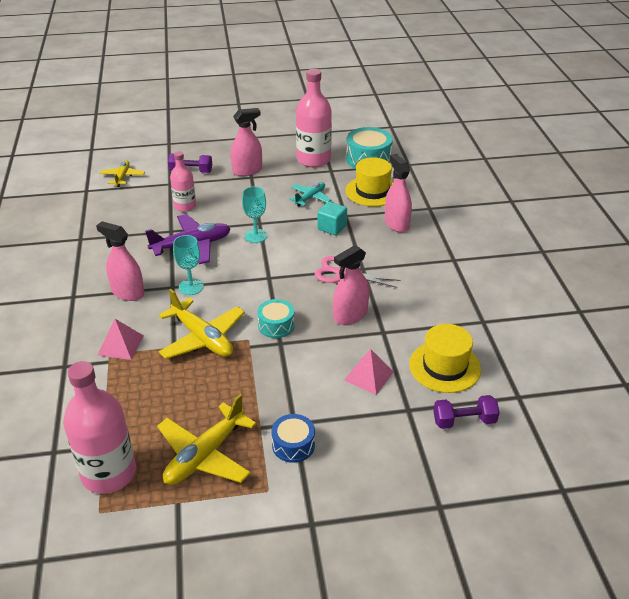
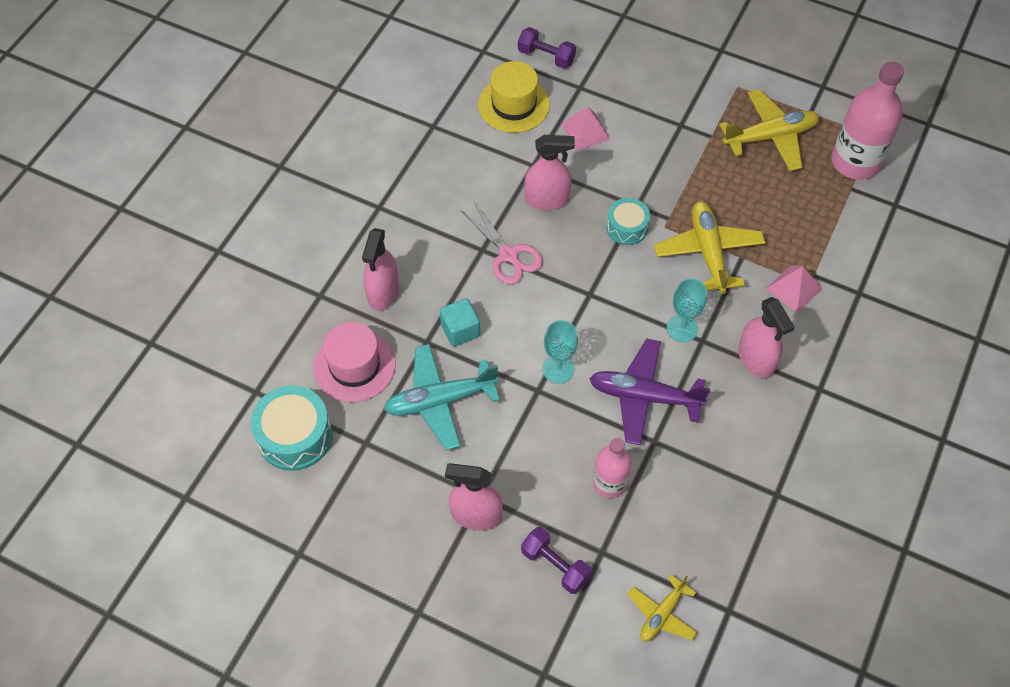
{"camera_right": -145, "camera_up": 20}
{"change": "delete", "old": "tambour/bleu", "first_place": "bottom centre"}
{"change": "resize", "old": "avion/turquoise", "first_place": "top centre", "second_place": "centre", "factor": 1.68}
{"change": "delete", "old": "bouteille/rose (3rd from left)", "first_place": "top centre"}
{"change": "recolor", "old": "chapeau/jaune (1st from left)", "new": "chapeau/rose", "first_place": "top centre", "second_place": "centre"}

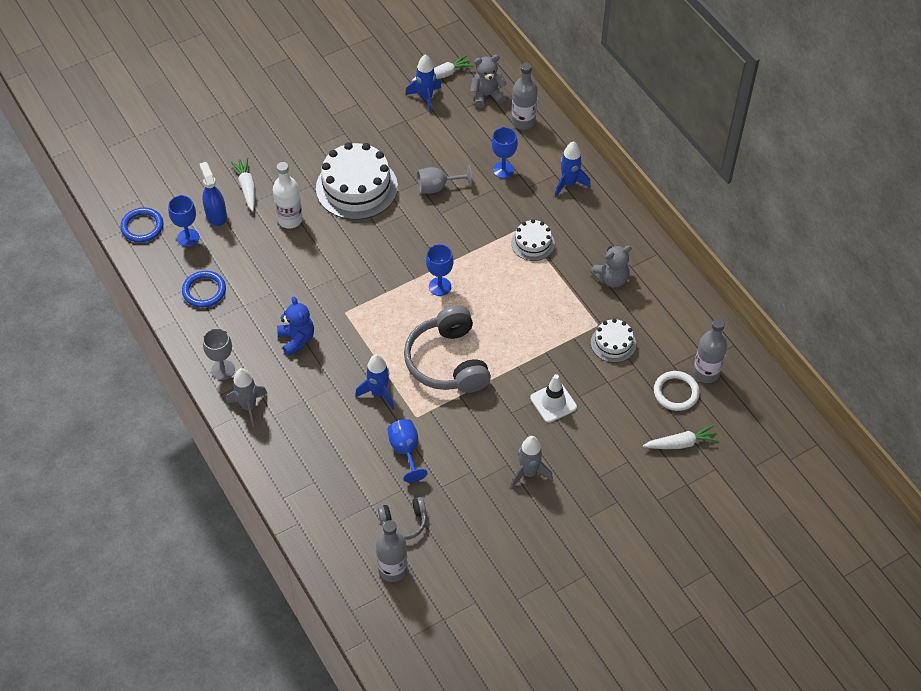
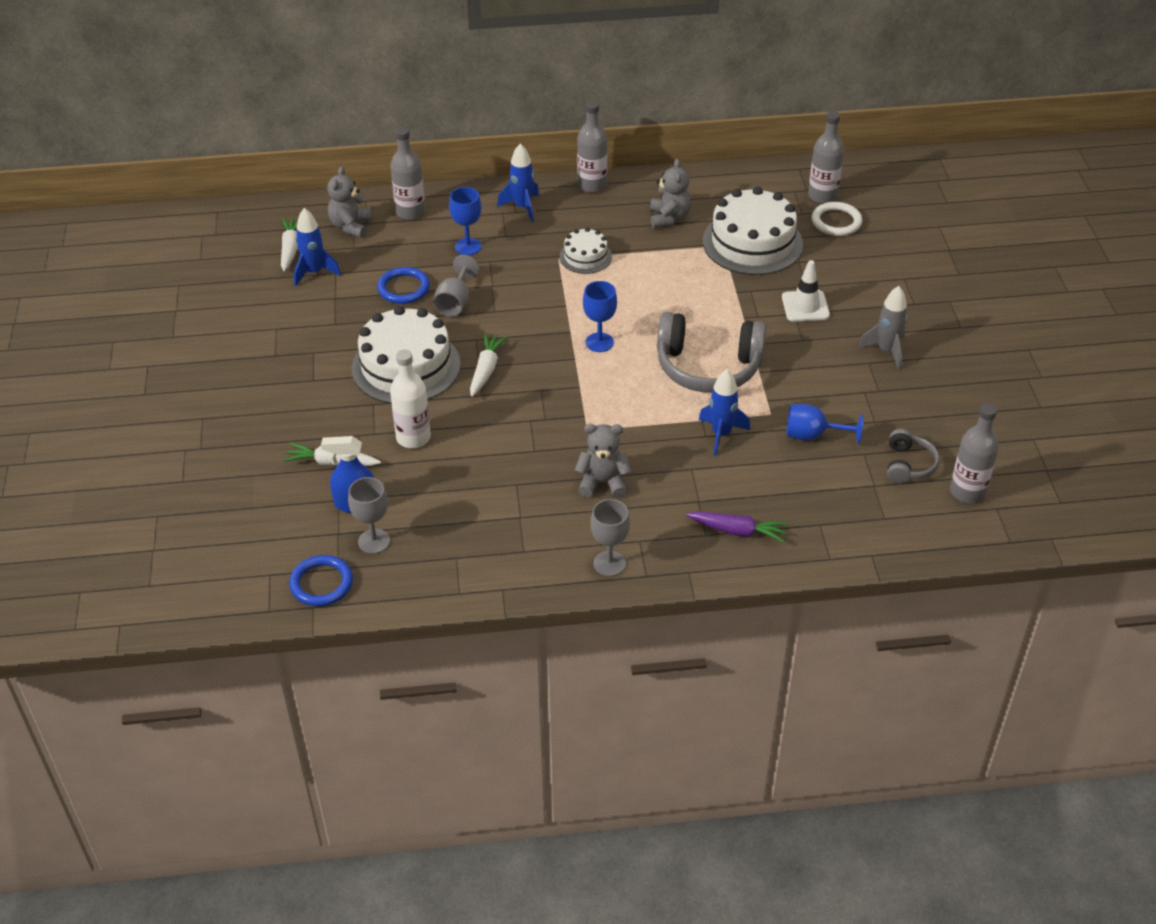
{"camera_right": -65, "camera_up": -10}
{"change": "recolor", "old": "verre à pied/bleu (1st from left)", "new": "verre à pied/gris (1st from left)", "first_place": "top left", "second_place": "middle left"}
{"change": "move", "old": "anneau/bleu (2nd from left)", "first_place": "middle left", "second_place": "top centre"}
{"change": "delete", "old": "fusée/gris (1st from left)", "first_place": "middle left"}
{"change": "recolor", "old": "ours en peluche/bleu", "new": "ours en peluche/gris (2nd from left)", "first_place": "middle left", "second_place": "centre"}
{"change": "resize", "old": "gâteau/blanc (3rd from left)", "first_place": "centre", "second_place": "top centre", "factor": 1.93}
{"change": "move", "old": "carotte/blanc (3rd from left)", "first_place": "middle right", "second_place": "centre"}
{"change": "insert", "new": "bouteille/gris (2nd from left)", "second_place": "top centre"}
{"change": "insert", "new": "carotte/violet", "second_place": "centre"}

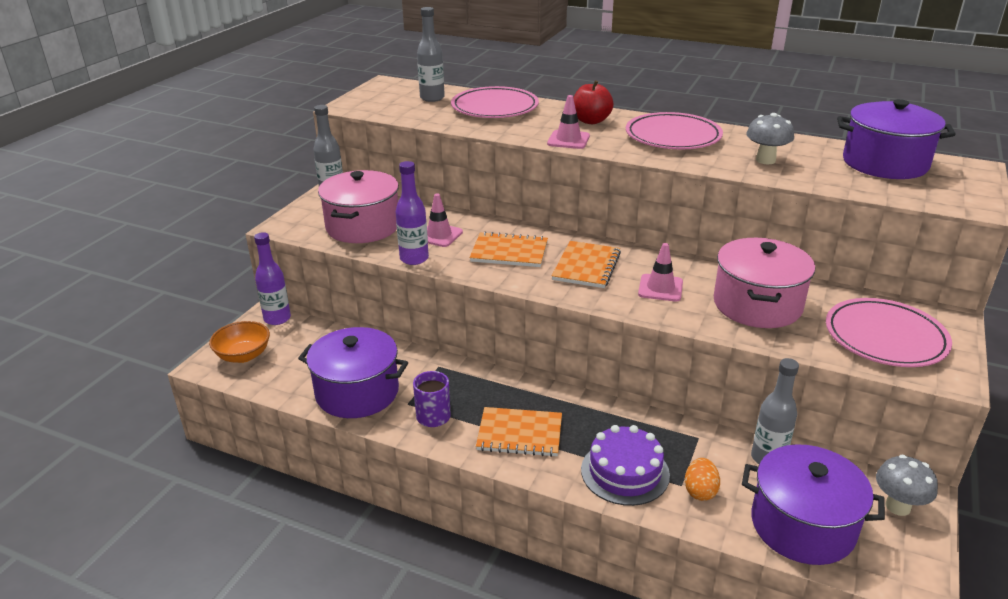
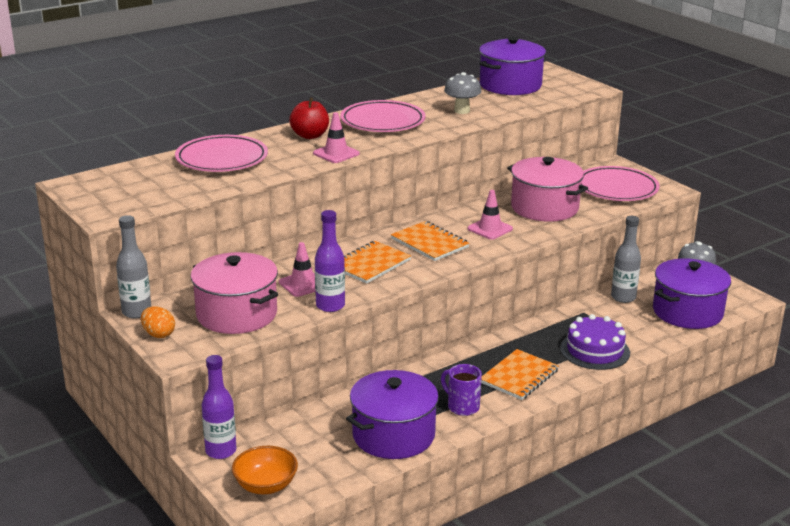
{"camera_right": -60, "camera_up": -5}
{"change": "delete", "old": "bouteille/gris (2nd from left)", "first_place": "top centre"}
{"change": "move", "old": "œuf/orange", "first_place": "bottom right", "second_place": "middle left"}

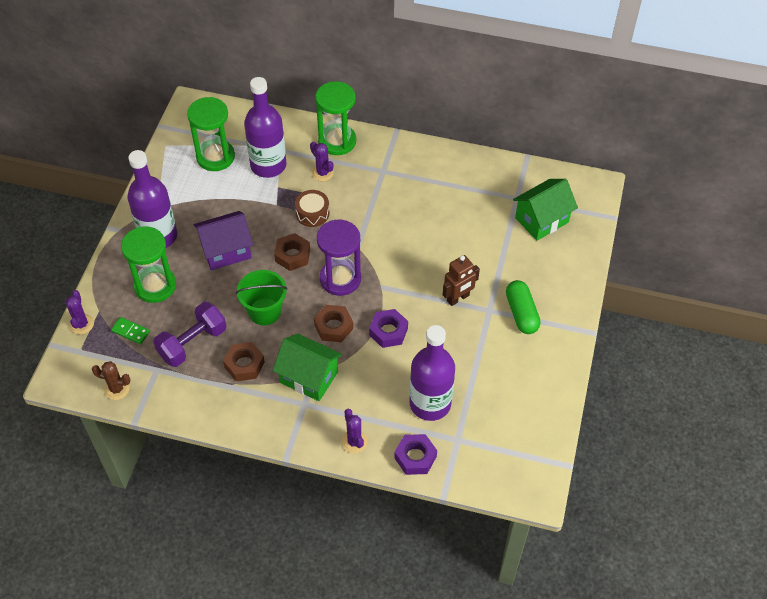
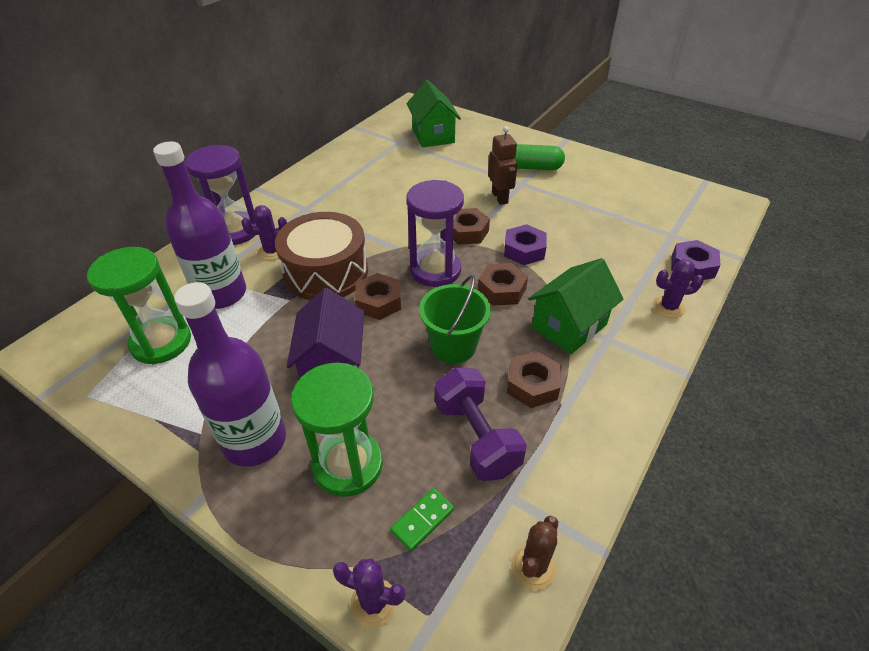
{"camera_right": -70, "camera_up": -10}
{"change": "resize", "old": "tambour/marron", "first_place": "centre", "second_place": "centre", "factor": 1.94}
{"change": "recolor", "old": "sablier/vert (3rd from left)", "new": "sablier/violet (1st from left)", "first_place": "top centre", "second_place": "top left"}
{"change": "delete", "old": "bouteille/violet (3rd from left)", "first_place": "centre"}
{"change": "insert", "new": "écrou/marron (2nd from left)", "second_place": "centre"}

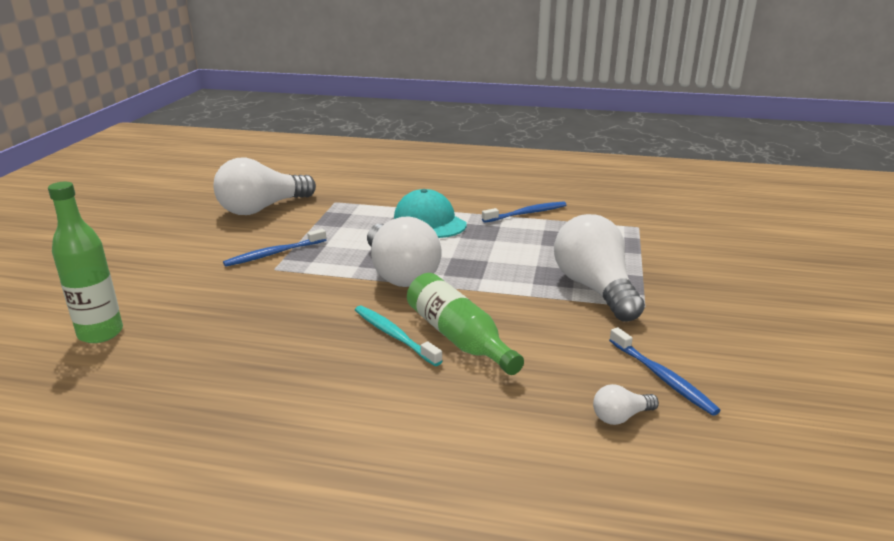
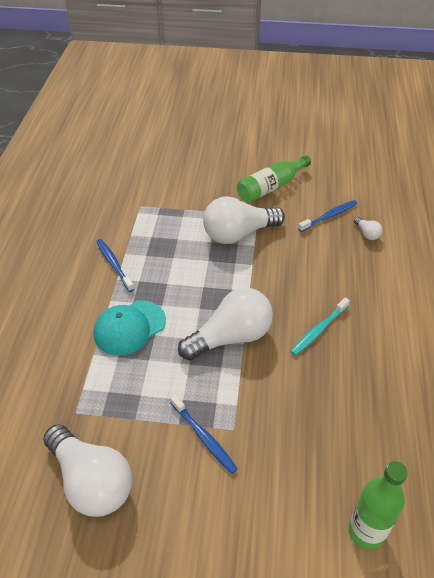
{"camera_right": -95, "camera_up": 20}
{"change": "move", "old": "bouteille/vert (2nd from left in the first image)", "new": "bouteille/vert (1st from left)", "first_place": "centre", "second_place": "top centre"}

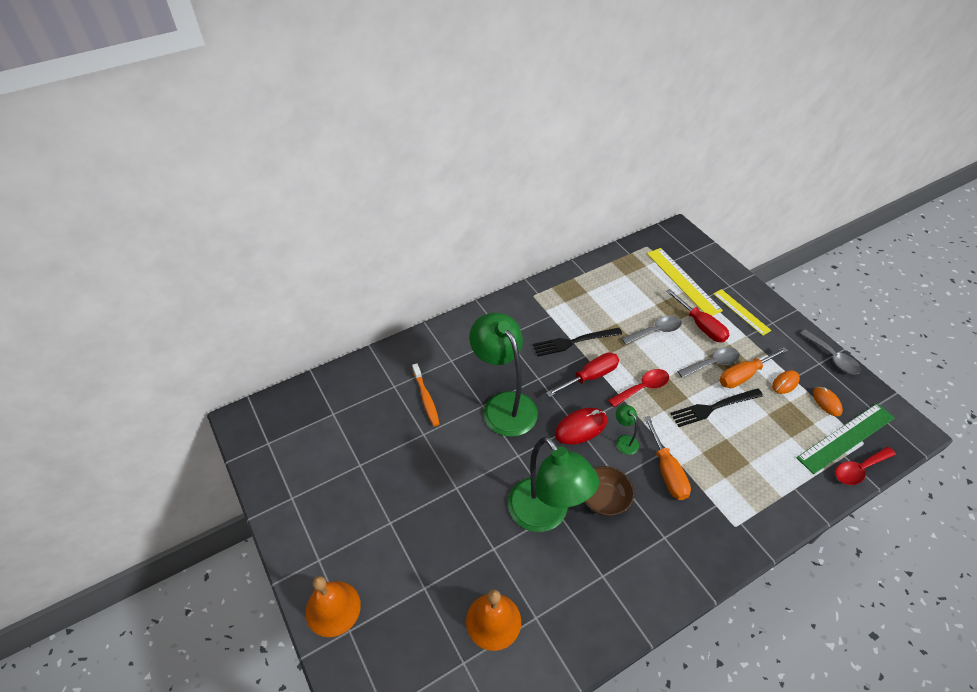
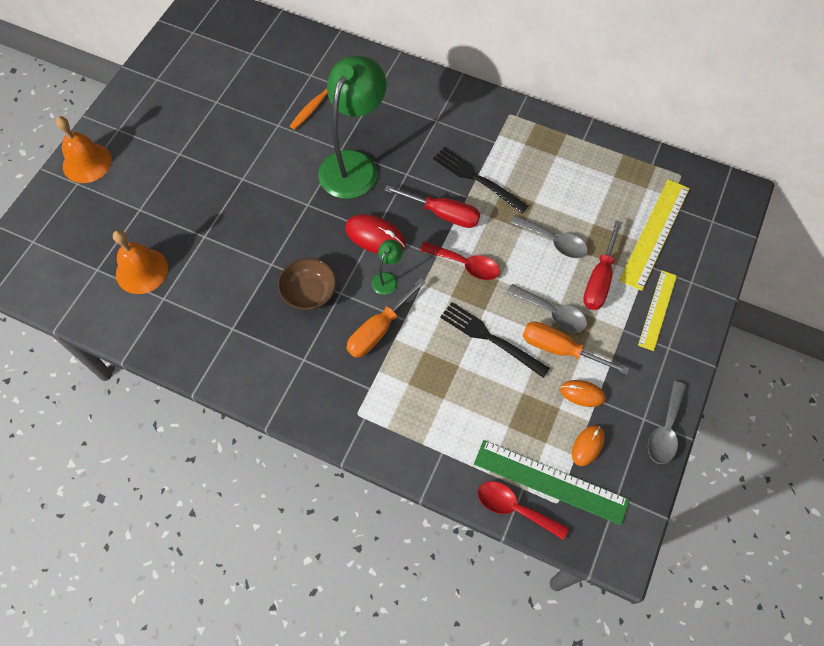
{"camera_right": 55, "camera_up": 15}
{"change": "delete", "old": "lampe/vert (2nd from left)", "first_place": "bottom centre"}

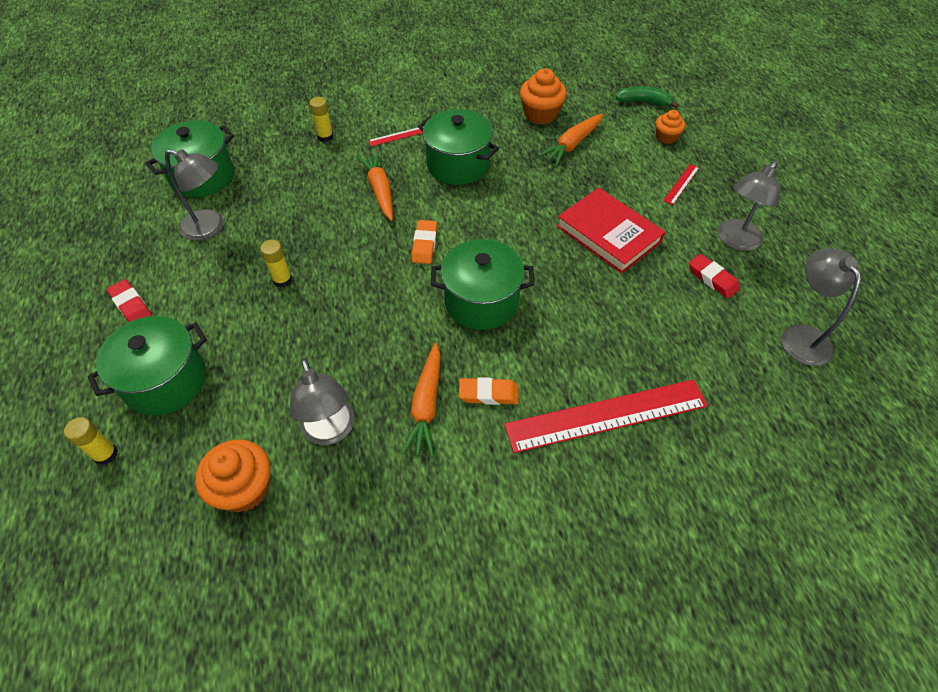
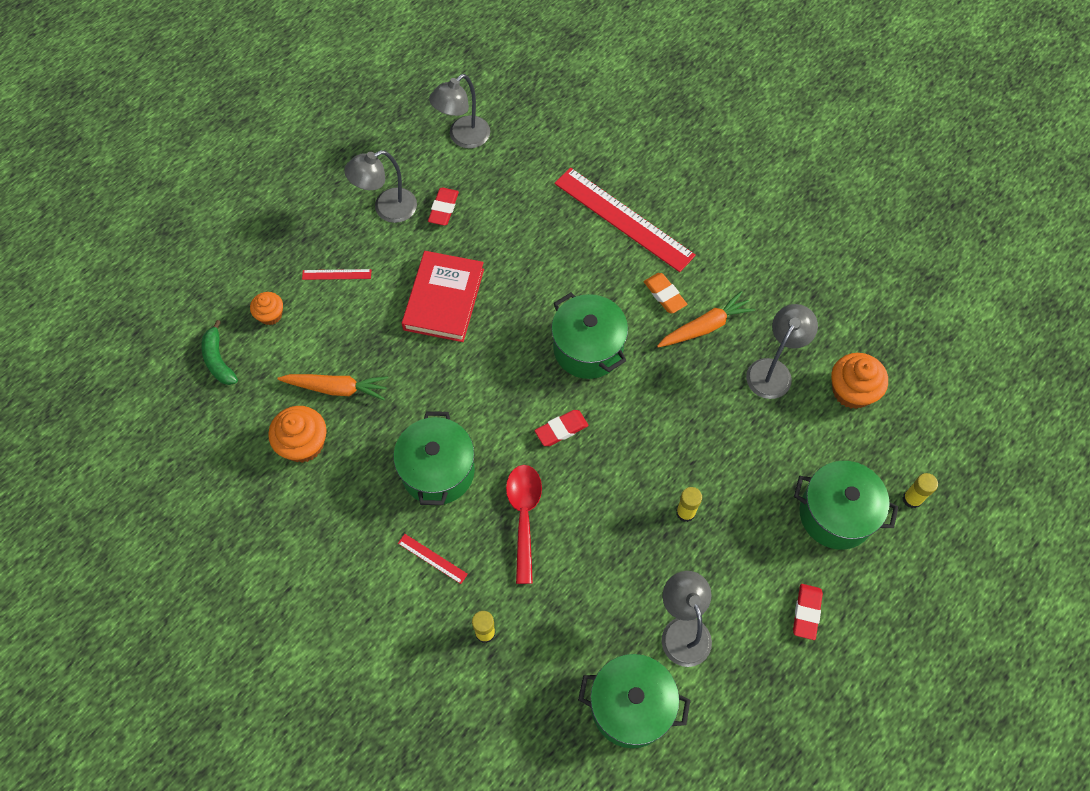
{"camera_right": -125, "camera_up": 10}
{"change": "replace", "old": "carotte/orange (1st from left)", "new": "cuillère/rouge", "first_place": "top centre", "second_place": "centre"}
{"change": "recolor", "old": "gomme/orange (1st from left)", "new": "gomme/rouge (2nd from left)", "first_place": "centre", "second_place": "centre"}
{"change": "rotate", "old": "lampe/gris (3rd from left in the first image)", "first_place": "top right", "second_place": "top centre", "degrees": 150}

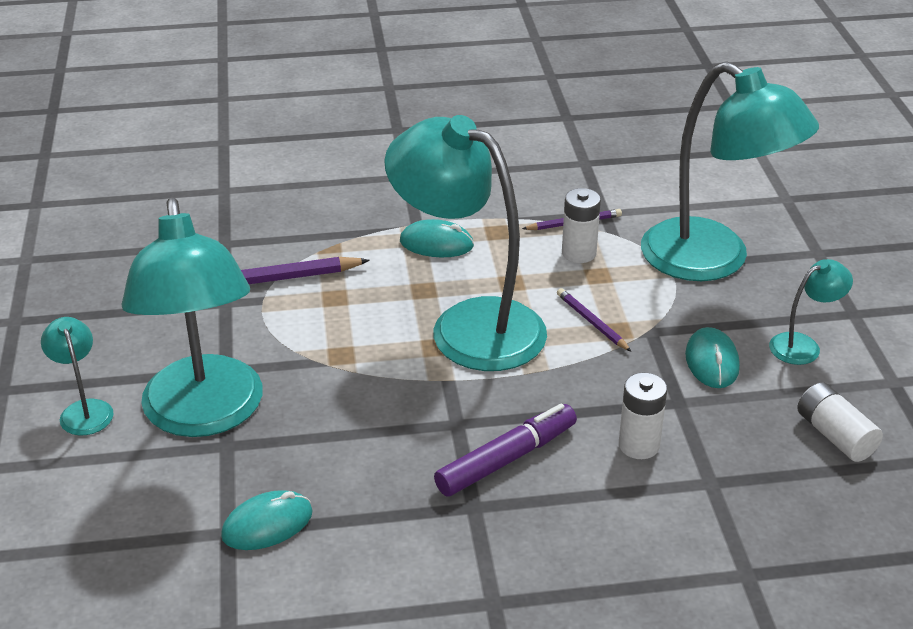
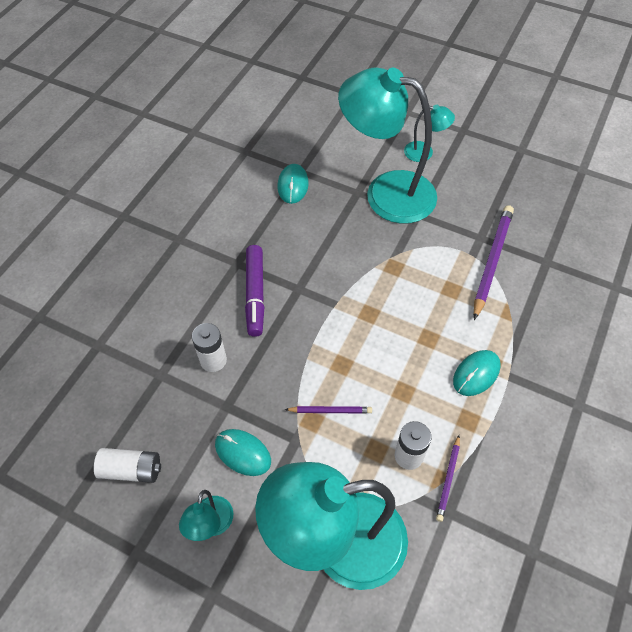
{"camera_right": 125, "camera_up": 20}
{"change": "delete", "old": "lampe/turquoise (3rd from left)", "first_place": "centre"}

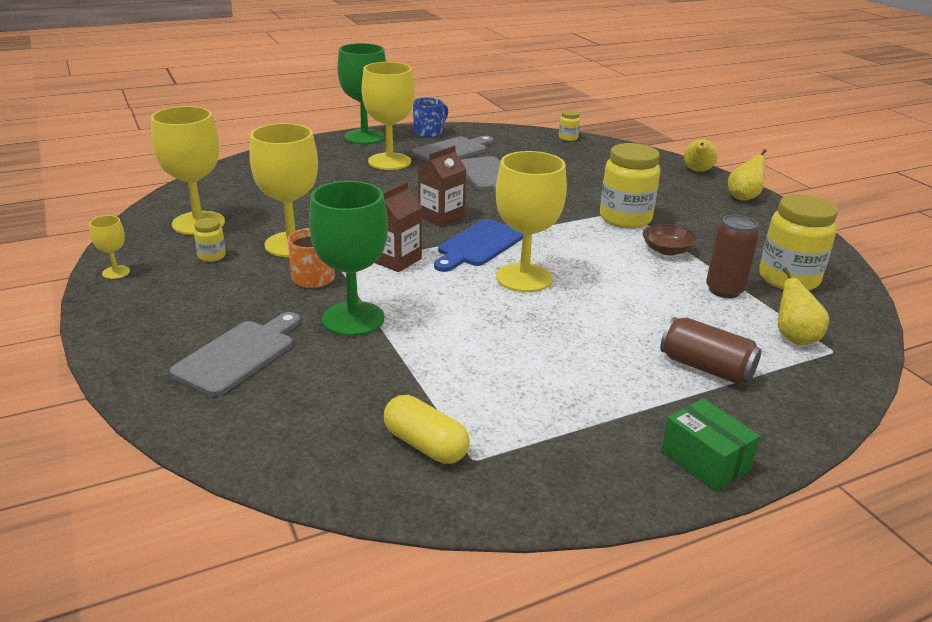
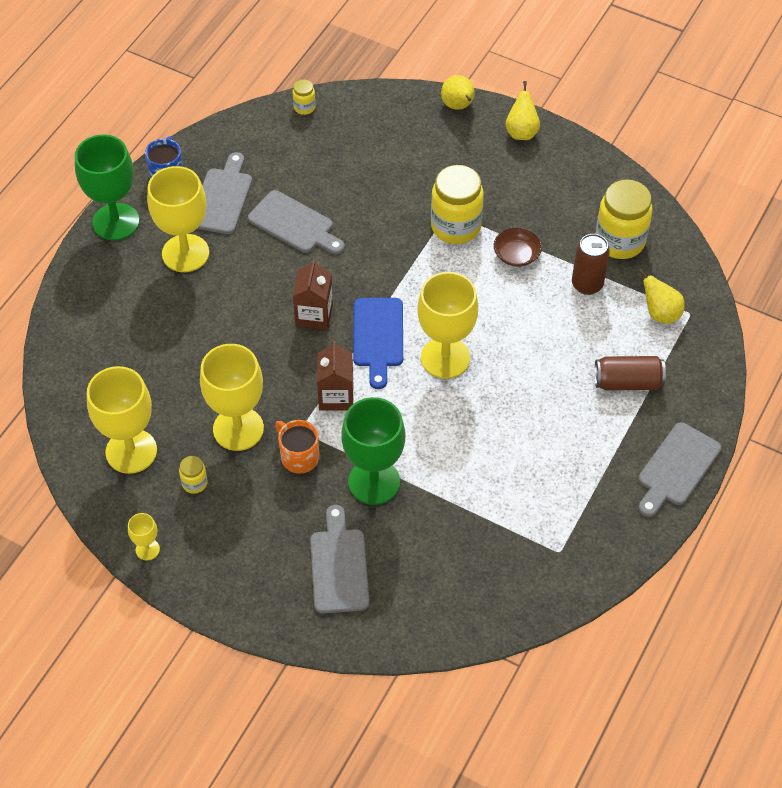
{"camera_right": -35, "camera_up": 25}
{"change": "delete", "old": "gélule/jaune", "first_place": "bottom centre"}
{"change": "replace", "old": "boîte/vert", "new": "planche à découper/gris (4th from left)", "first_place": "bottom right", "second_place": "middle right"}

